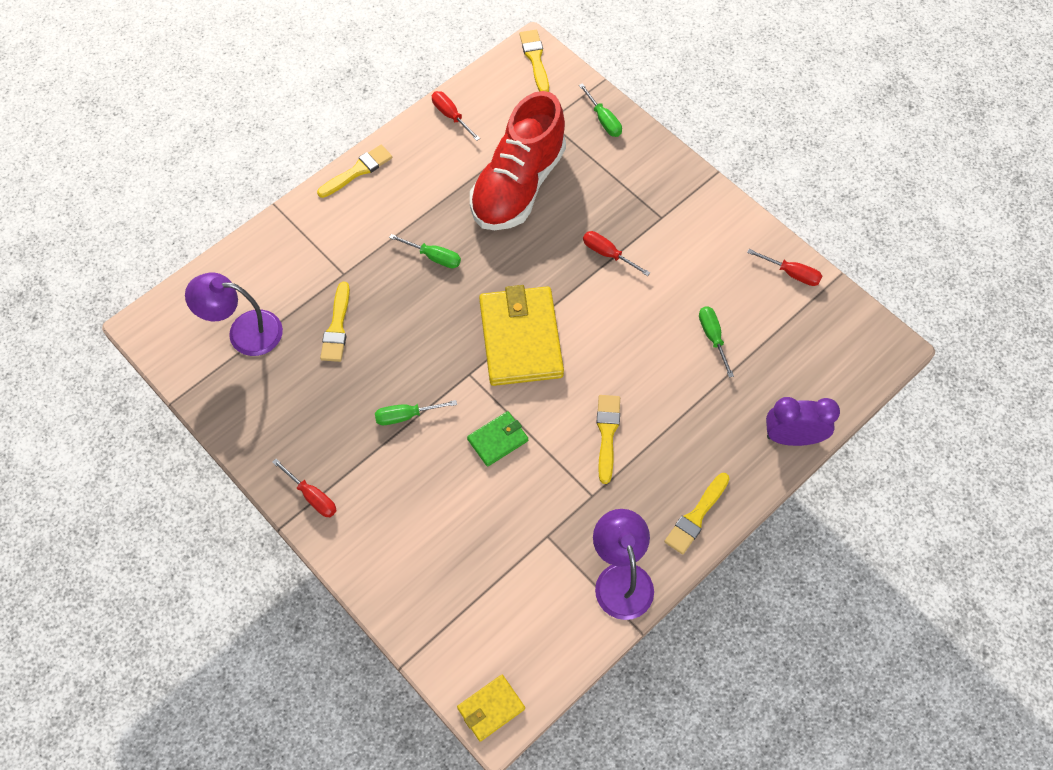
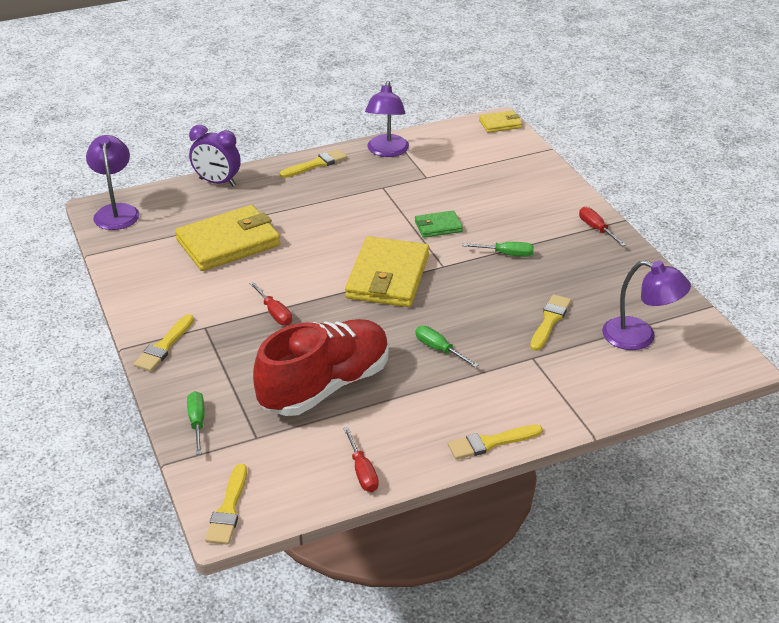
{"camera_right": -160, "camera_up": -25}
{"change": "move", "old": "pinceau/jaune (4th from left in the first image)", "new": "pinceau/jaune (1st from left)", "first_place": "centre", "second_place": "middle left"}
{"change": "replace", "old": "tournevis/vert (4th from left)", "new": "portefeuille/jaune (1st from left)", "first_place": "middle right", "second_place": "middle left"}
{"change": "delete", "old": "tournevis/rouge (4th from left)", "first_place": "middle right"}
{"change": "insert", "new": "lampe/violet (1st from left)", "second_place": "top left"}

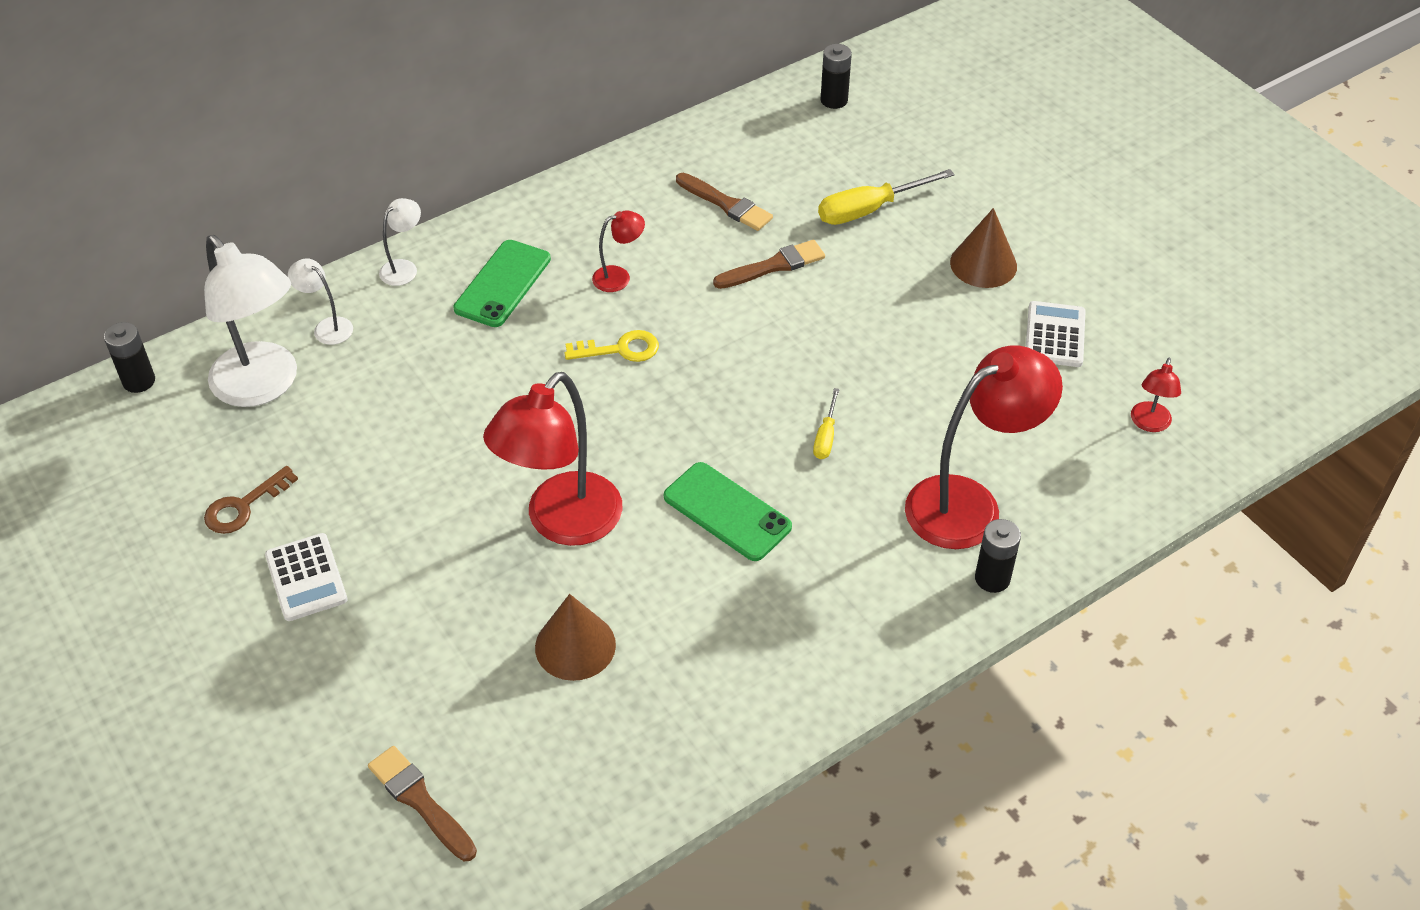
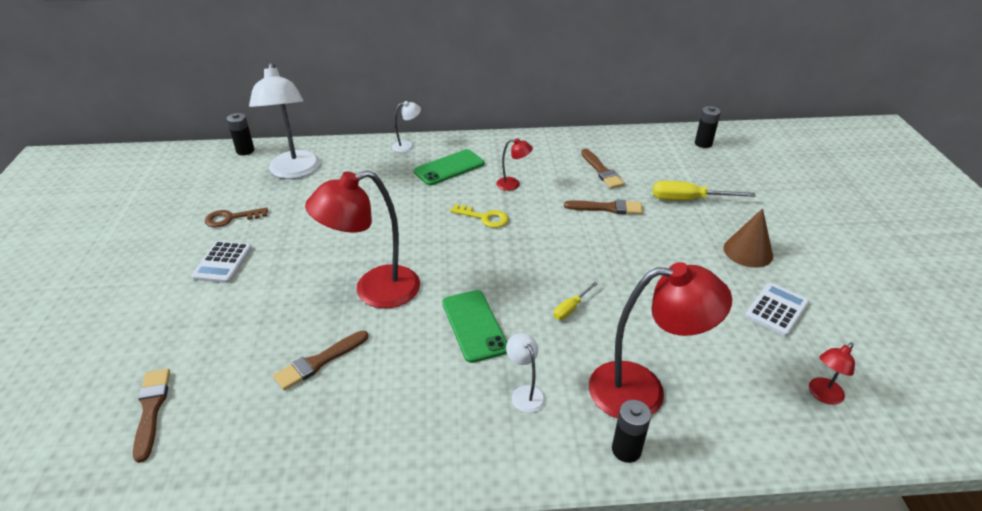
{"camera_right": 30, "camera_up": -10}
{"change": "move", "old": "lampe/blanc (2nd from left in the first image)", "new": "lampe/blanc (3rd from left)", "first_place": "top left", "second_place": "bottom centre"}
{"change": "replace", "old": "cône/marron (1st from left)", "new": "pinceau/marron (2nd from left)", "first_place": "bottom centre", "second_place": "bottom left"}

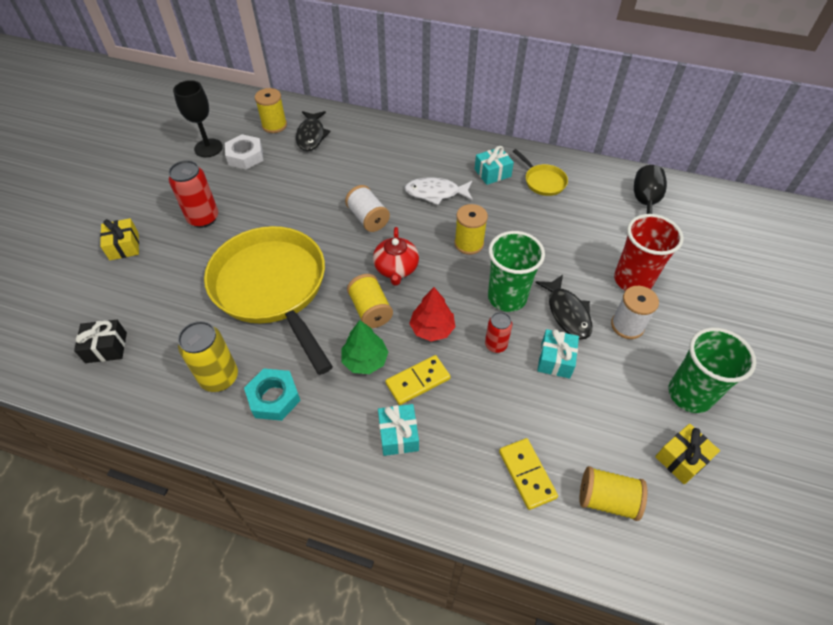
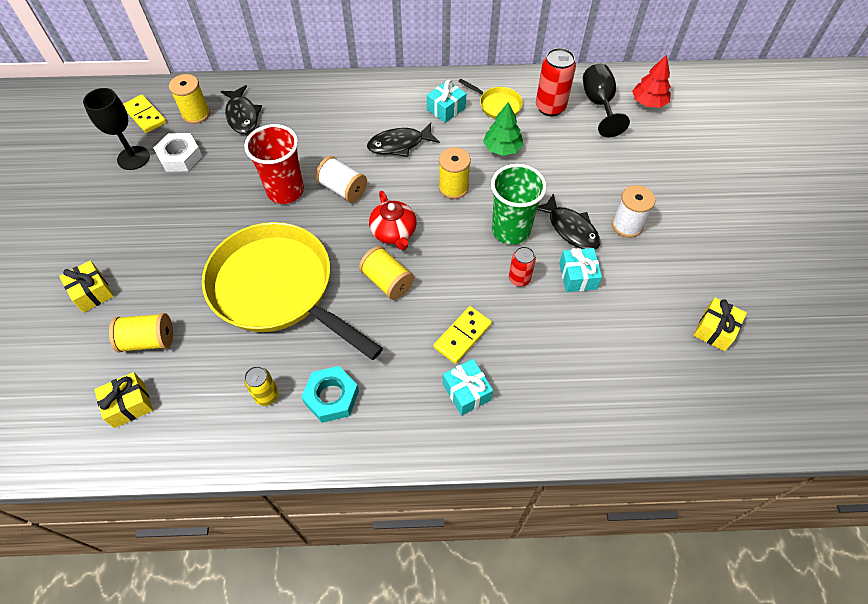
{"camera_right": -20, "camera_up": 5}
{"change": "recolor", "old": "cadeau/noir", "new": "cadeau/jaune (2nd from left)", "first_place": "middle left", "second_place": "middle left"}
{"change": "move", "old": "canette/rouge (1st from left in the first image)", "new": "canette/rouge (2nd from left)", "first_place": "top left", "second_place": "top centre"}
{"change": "resize", "old": "canette/jaune", "first_place": "middle left", "second_place": "middle left", "factor": 0.6}
{"change": "move", "old": "arbre/vert", "first_place": "centre", "second_place": "top centre"}
{"change": "recolor", "old": "poisson/blanc", "new": "poisson/noir (2nd from left)", "first_place": "top centre", "second_place": "top centre"}
{"change": "move", "old": "arbre/rouge", "first_place": "centre", "second_place": "top right"}
{"change": "move", "old": "domino/jaune (2nd from left in the first image)", "new": "domino/jaune (1st from left)", "first_place": "bottom centre", "second_place": "top left"}
{"change": "move", "old": "bobine/jaune (4th from left in the first image)", "new": "bobine/jaune (1st from left)", "first_place": "bottom right", "second_place": "middle left"}
{"change": "move", "old": "gobelet/rouge", "first_place": "middle right", "second_place": "top left"}
{"change": "delete", "old": "gobelet/vert (2nd from left)", "first_place": "middle right"}

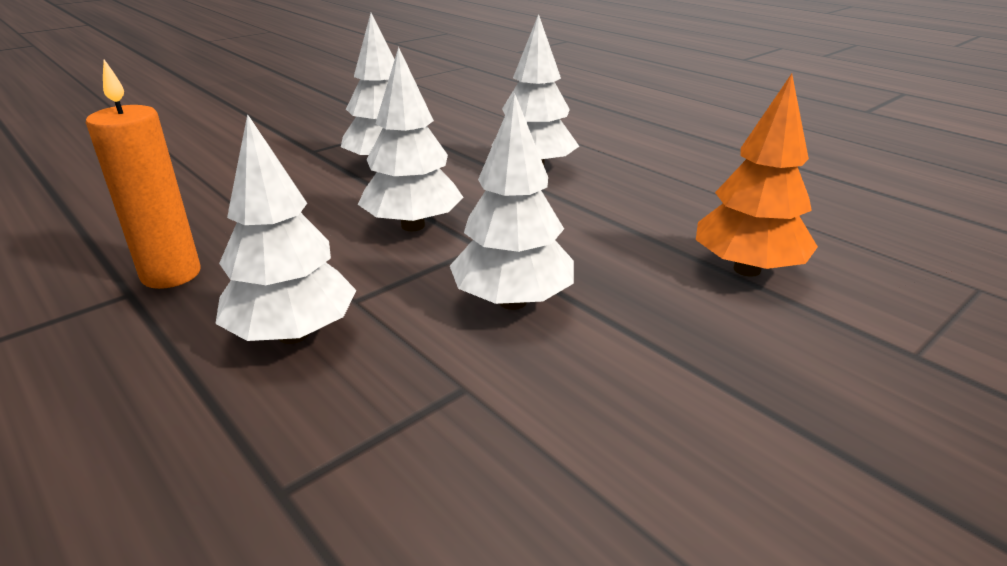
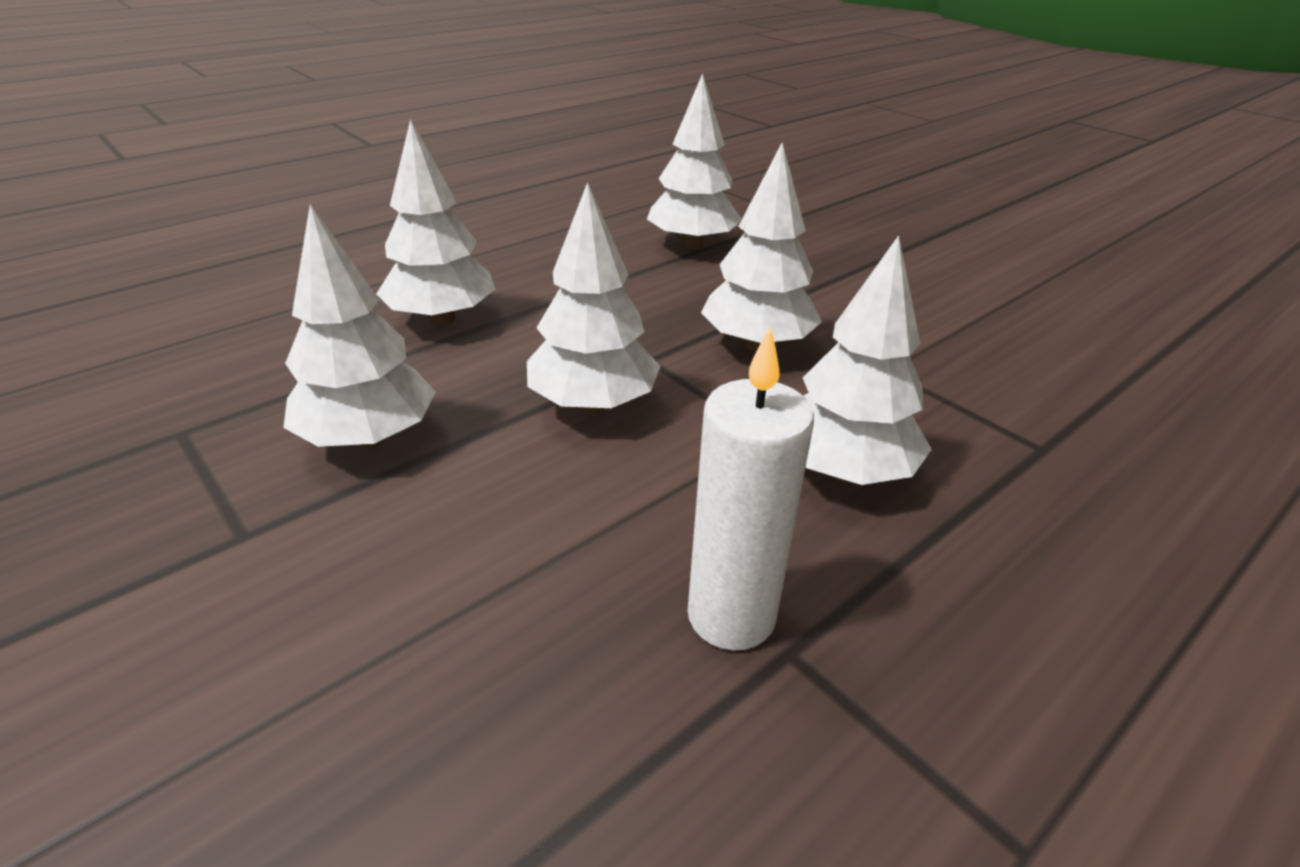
{"camera_right": -90, "camera_up": 5}
{"change": "recolor", "old": "bougie/orange", "new": "bougie/blanc", "first_place": "top left", "second_place": "centre"}
{"change": "recolor", "old": "arbre/orange", "new": "arbre/blanc (4th from left)", "first_place": "top right", "second_place": "top centre"}

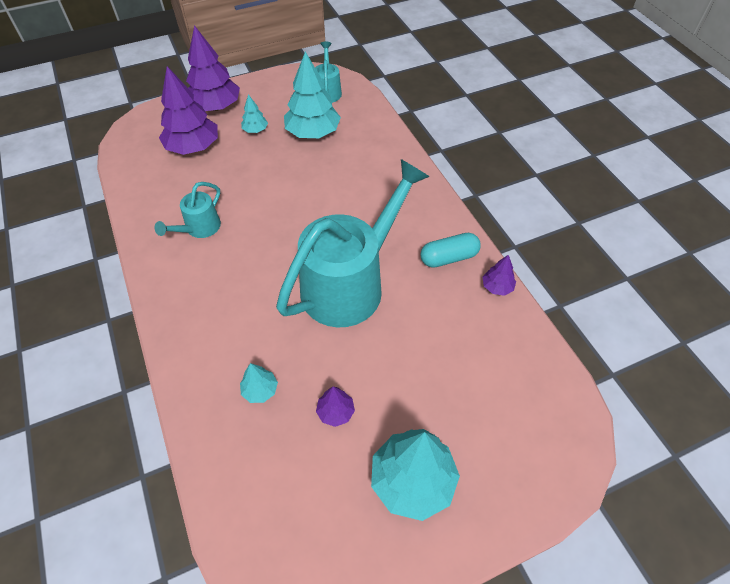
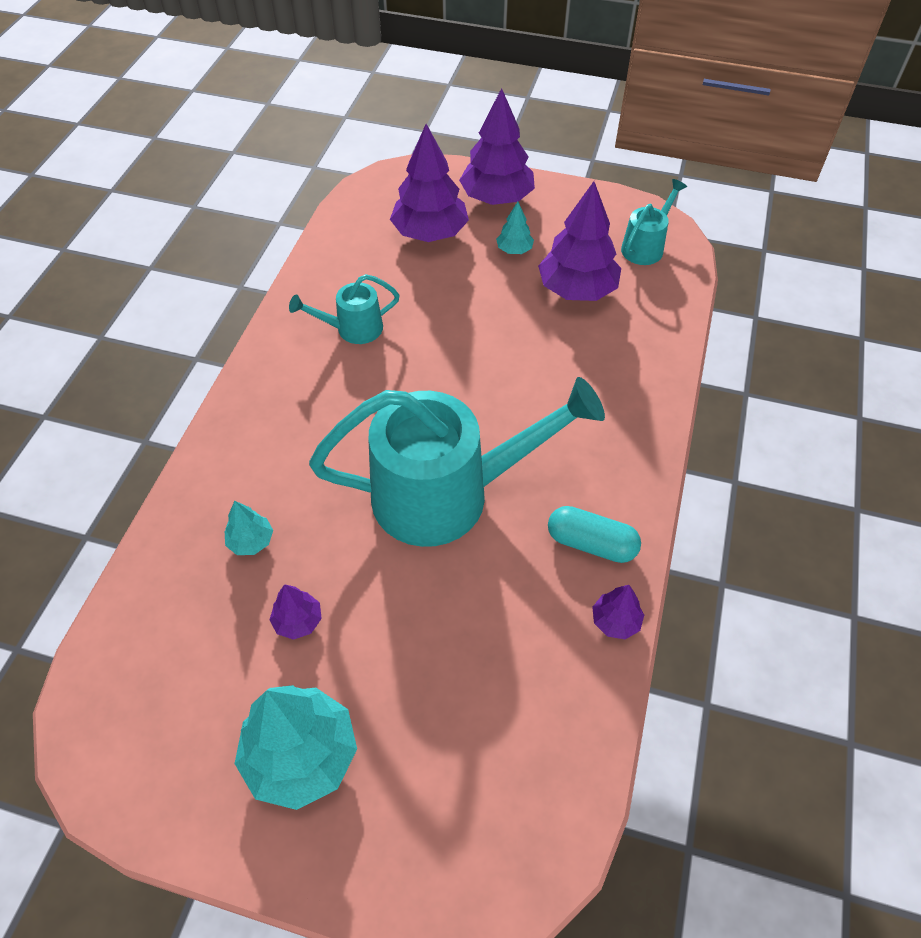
{"camera_right": 40, "camera_up": 0}
{"change": "recolor", "old": "arbre/turquoise (3rd from left)", "new": "arbre/violet (4th from left)", "first_place": "top centre", "second_place": "top centre"}

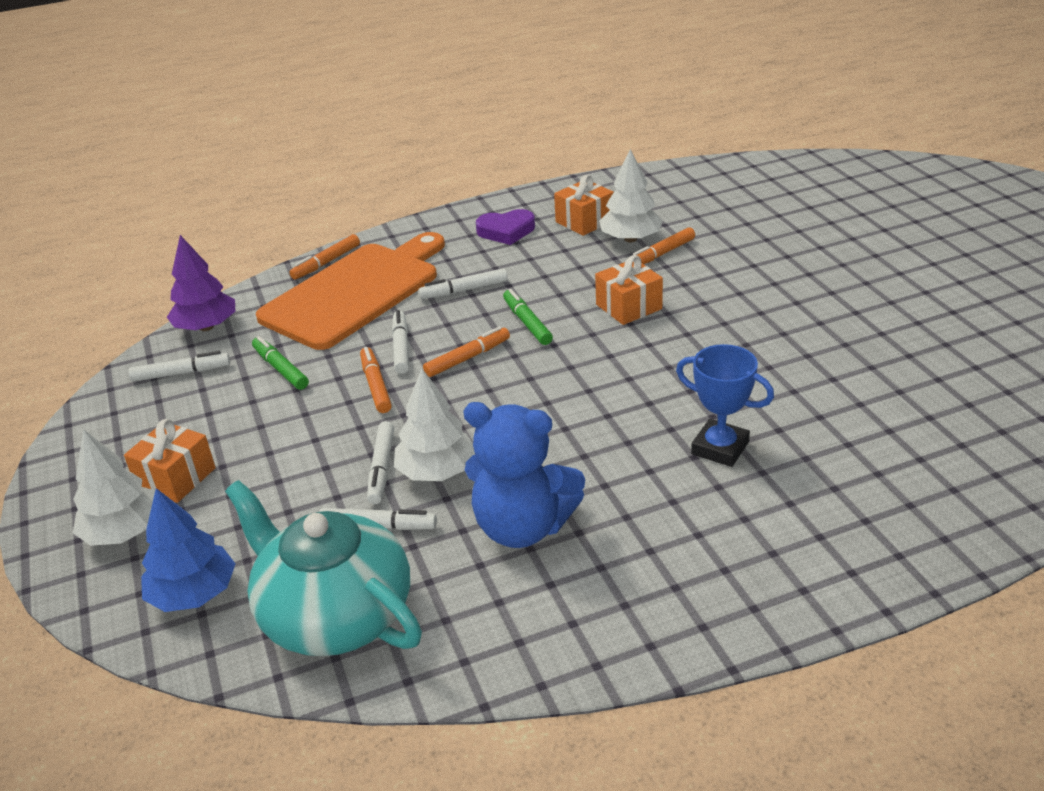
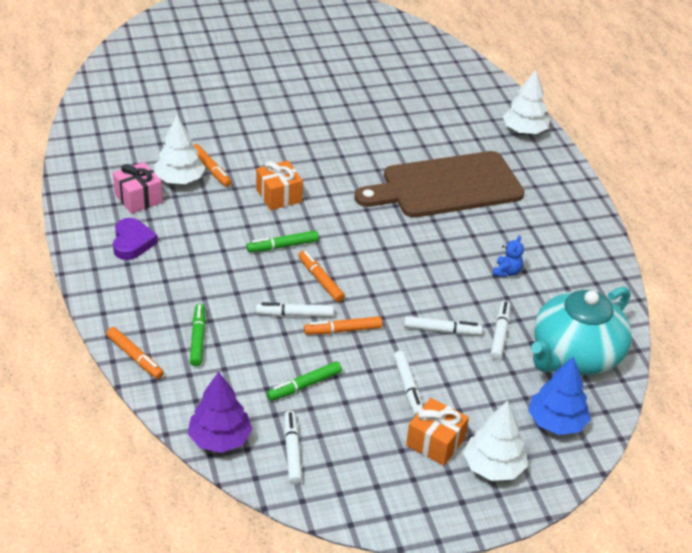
{"camera_right": -90, "camera_up": 5}
{"change": "replace", "old": "planche à découper/orange", "new": "feutre/vert (1st from left)", "first_place": "centre", "second_place": "middle left"}
{"change": "move", "old": "arbre/blanc (2nd from left in the first image)", "new": "arbre/blanc (3rd from left)", "first_place": "centre", "second_place": "top right"}
{"change": "move", "old": "feutre/blanc (5th from left in the first image)", "new": "feutre/blanc (3rd from left)", "first_place": "centre", "second_place": "bottom centre"}
{"change": "resize", "old": "ours en peluche/bleu", "first_place": "centre", "second_place": "middle right", "factor": 0.43}
{"change": "recolor", "old": "cadeau/orange (2nd from left)", "new": "cadeau/rose", "first_place": "top centre", "second_place": "middle left"}
{"change": "replace", "old": "trophée/bleu", "new": "planche à découper/marron", "first_place": "middle right", "second_place": "top centre"}

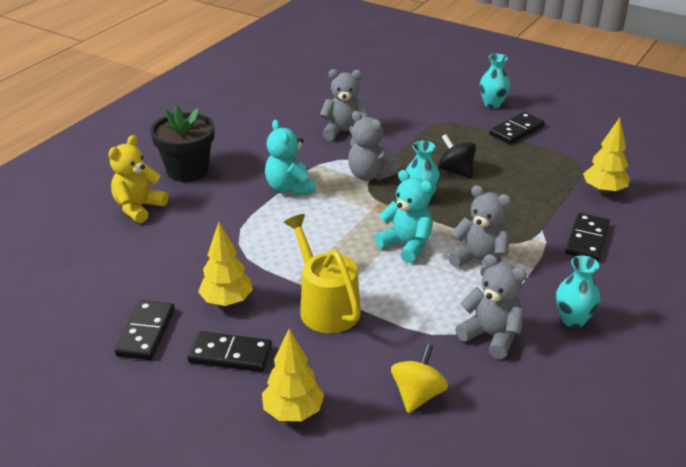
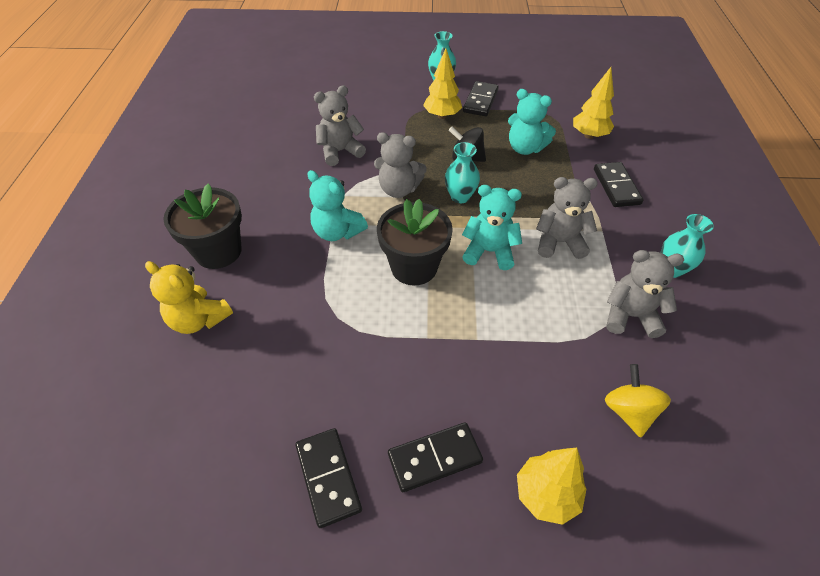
{"camera_right": -30, "camera_up": 15}
{"change": "rotate", "old": "ours en peluche/jaune", "first_place": "middle left", "second_place": "middle left", "degrees": -60}
{"change": "move", "old": "arbre/jaune (1st from left)", "first_place": "middle left", "second_place": "top centre"}
{"change": "delete", "old": "arrosoir/jaune", "first_place": "centre"}
{"change": "insert", "new": "pot de fleurs/noir (2nd from left)", "second_place": "centre"}
{"change": "insert", "new": "ours en peluche/turquoise (3rd from left)", "second_place": "top centre"}

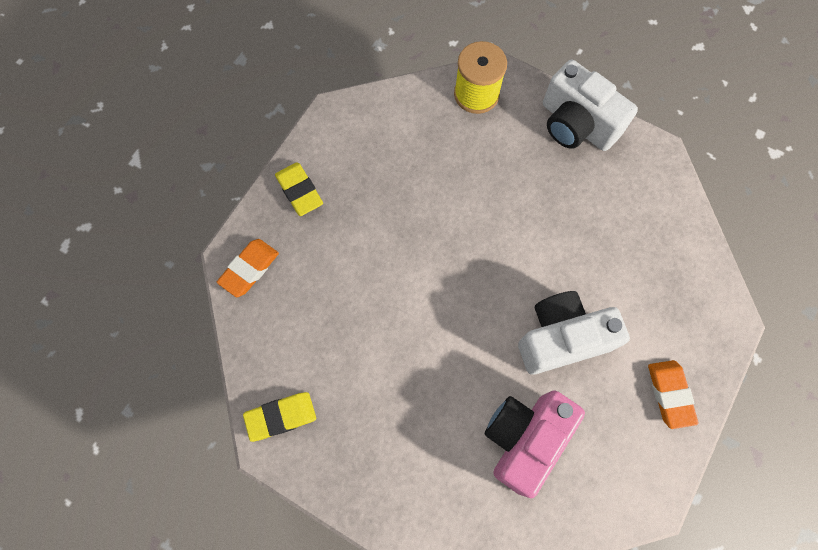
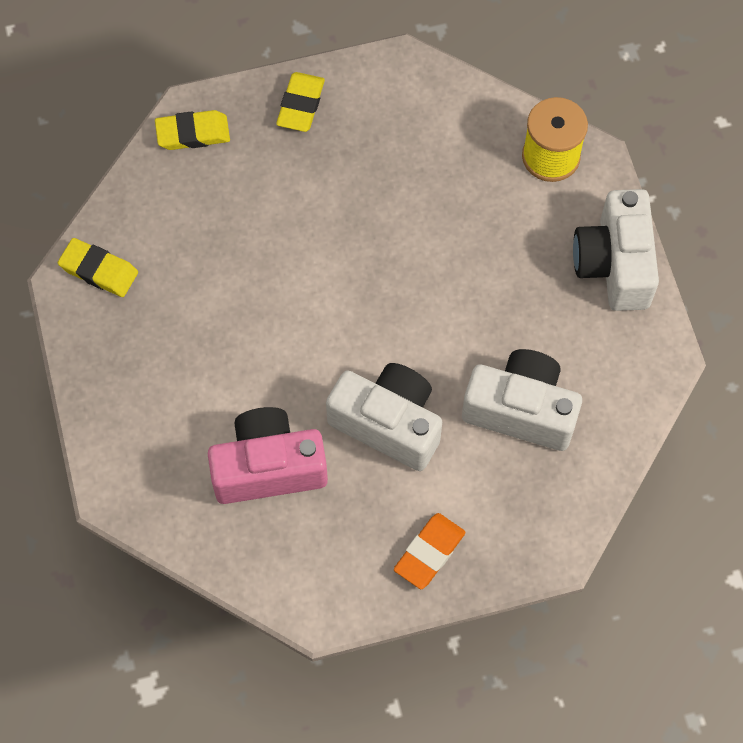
{"camera_right": 45, "camera_up": -5}
{"change": "recolor", "old": "gomme/orange (1st from left)", "new": "gomme/jaune (2nd from left)", "first_place": "middle left", "second_place": "top left"}
{"change": "insert", "new": "appareil photo/blanc (2nd from left)", "second_place": "middle right"}

